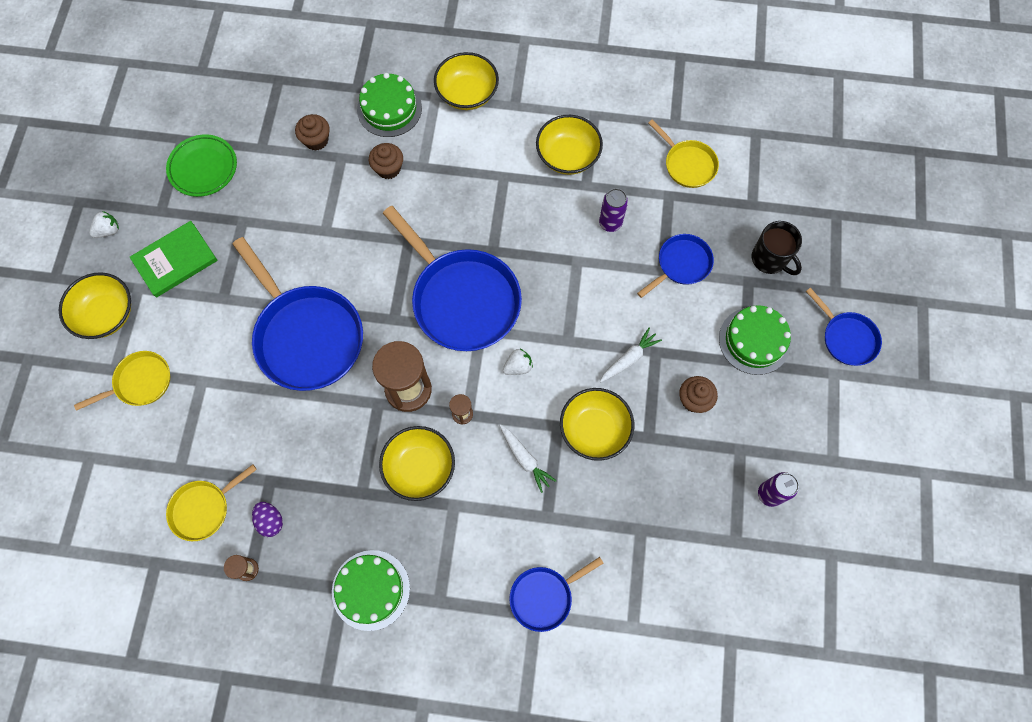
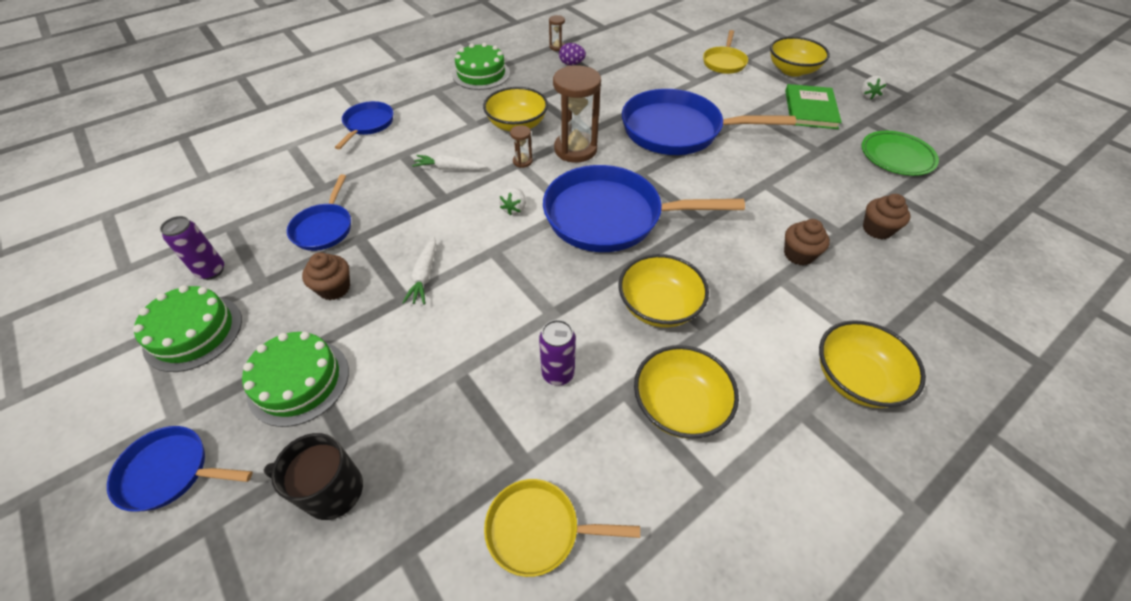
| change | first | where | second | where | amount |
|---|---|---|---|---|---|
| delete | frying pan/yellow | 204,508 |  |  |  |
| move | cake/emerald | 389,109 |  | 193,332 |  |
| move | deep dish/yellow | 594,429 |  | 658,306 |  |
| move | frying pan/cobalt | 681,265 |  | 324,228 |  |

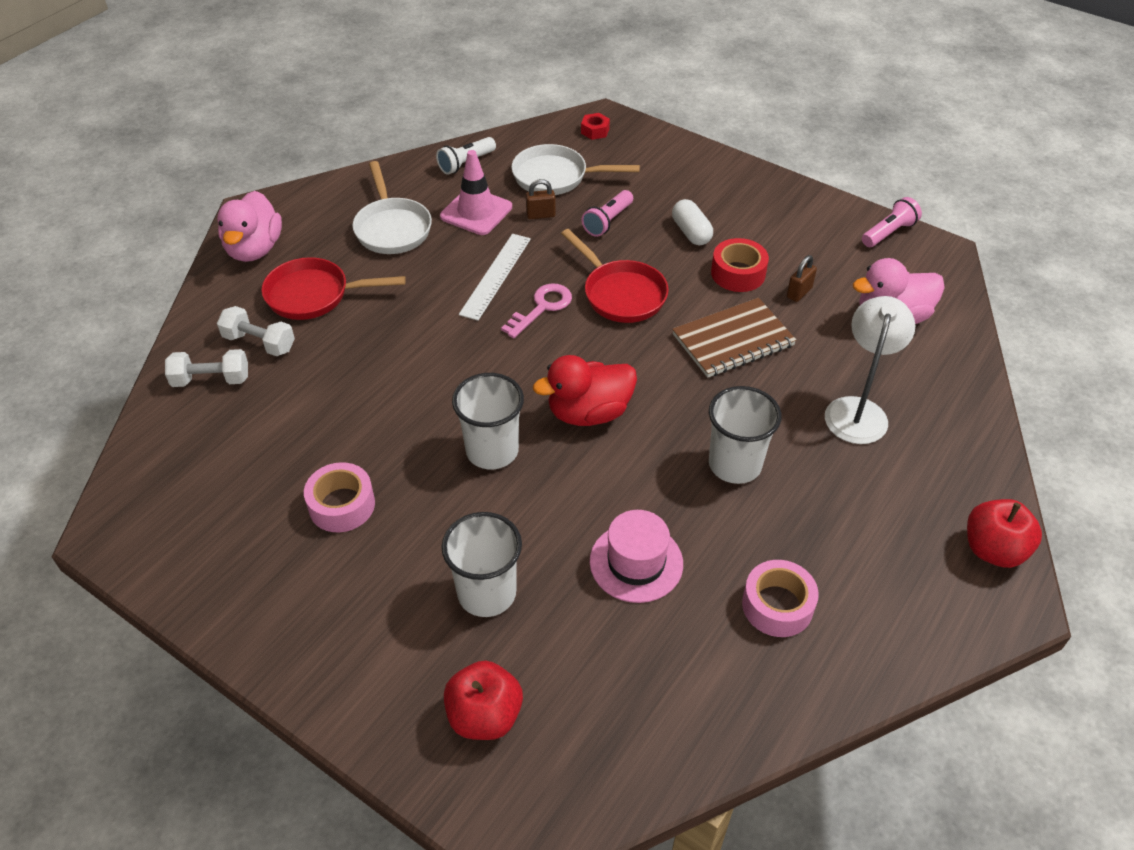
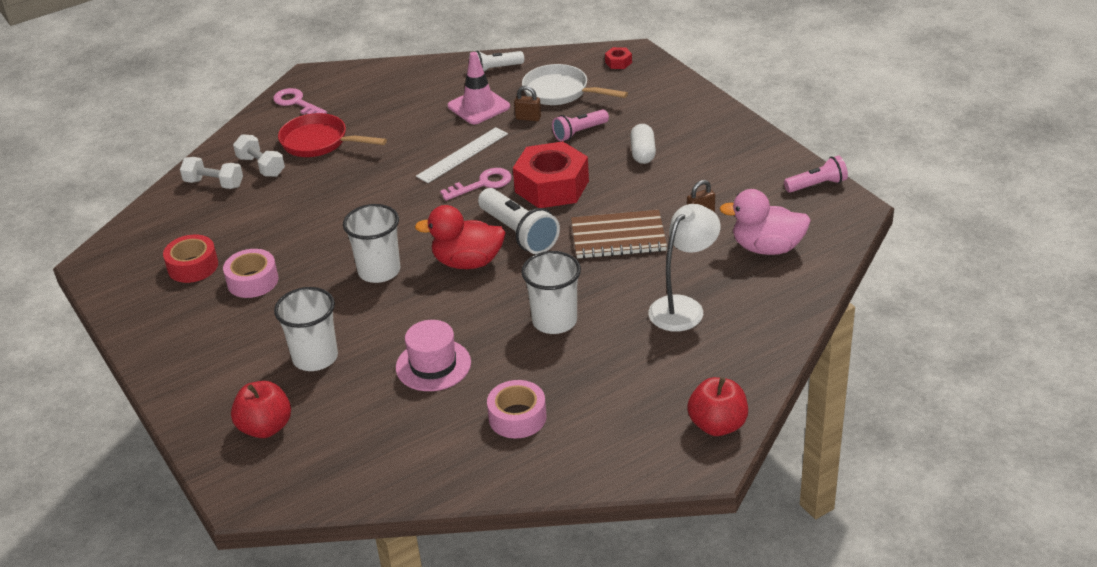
| change | first | where | second | where | amount |
|---|---|---|---|---|---|
| delete | frying pan/snow-white | 392,228 |  |  |  |
| insert |  |  | pocket torch/snow-white | 518,233 |  |
| move | tape/scarlet | 738,273 |  | 193,266 |  |
| replace | toy duck/rosy | 254,249 | door key/rosy | 296,103 |  |
| replace | frying pan/scarlet | 620,294 | hex nut/scarlet | 551,186 |  |

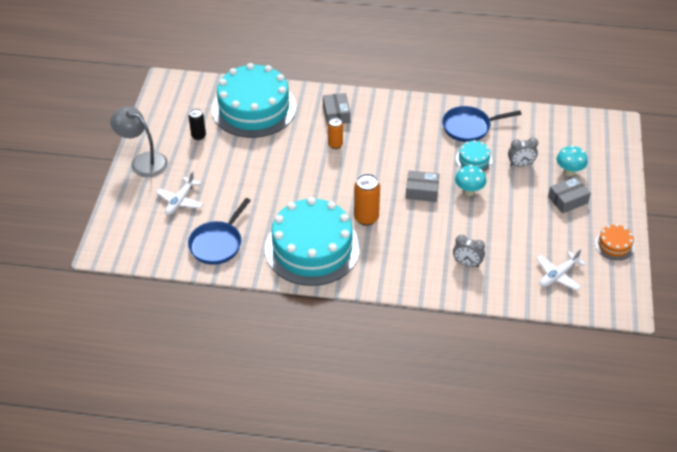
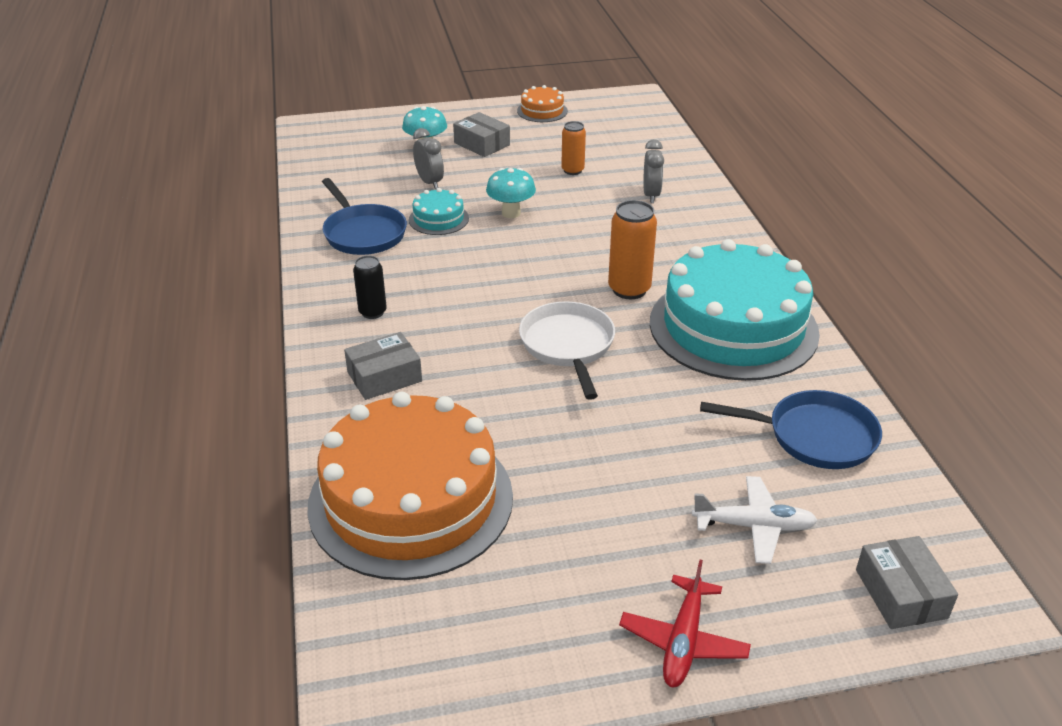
| change | first | where | second | where | amount |
|---|---|---|---|---|---|
| delete | toy plane/snow-white | 558,275 |  |  |  |
| insert |  |  | frying pan/snow-white | 568,346 |  |
| move | soda can/jet-black | 198,136 |  | 372,312 |  |
| move | soda can/bright orange | 335,145 |  | 572,170 |  |
| move | package/gray | 422,191 |  | 901,594 |  |
| replace | reading lamp/gray | 143,161 | toy plane/scarlet | 683,641 |  |
| recolor | cake/aqua | 254,108 | cake/bright orange | 411,500 |  |

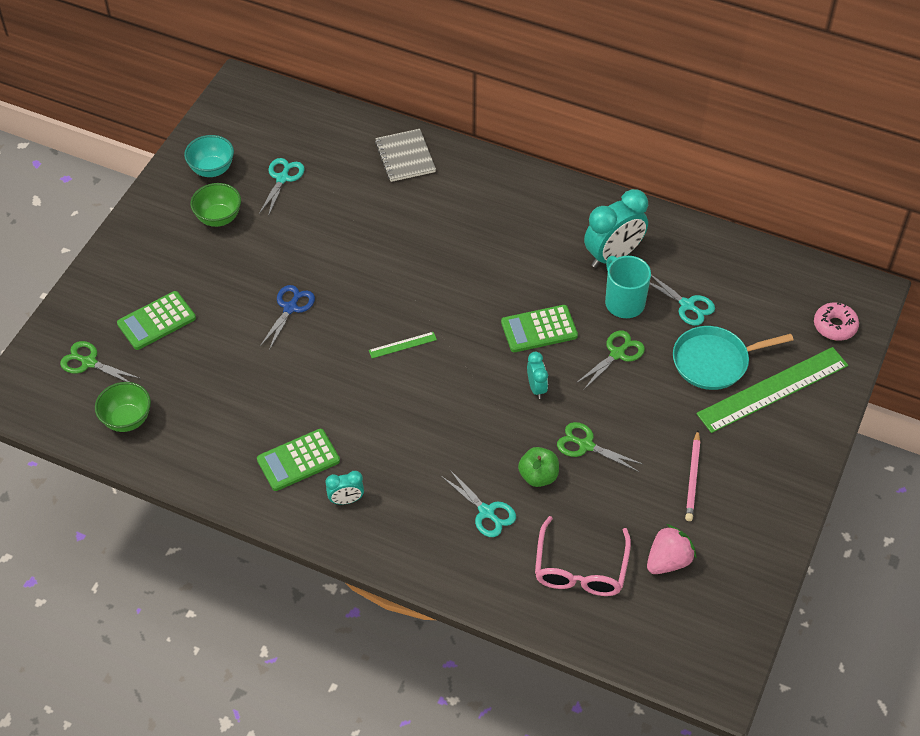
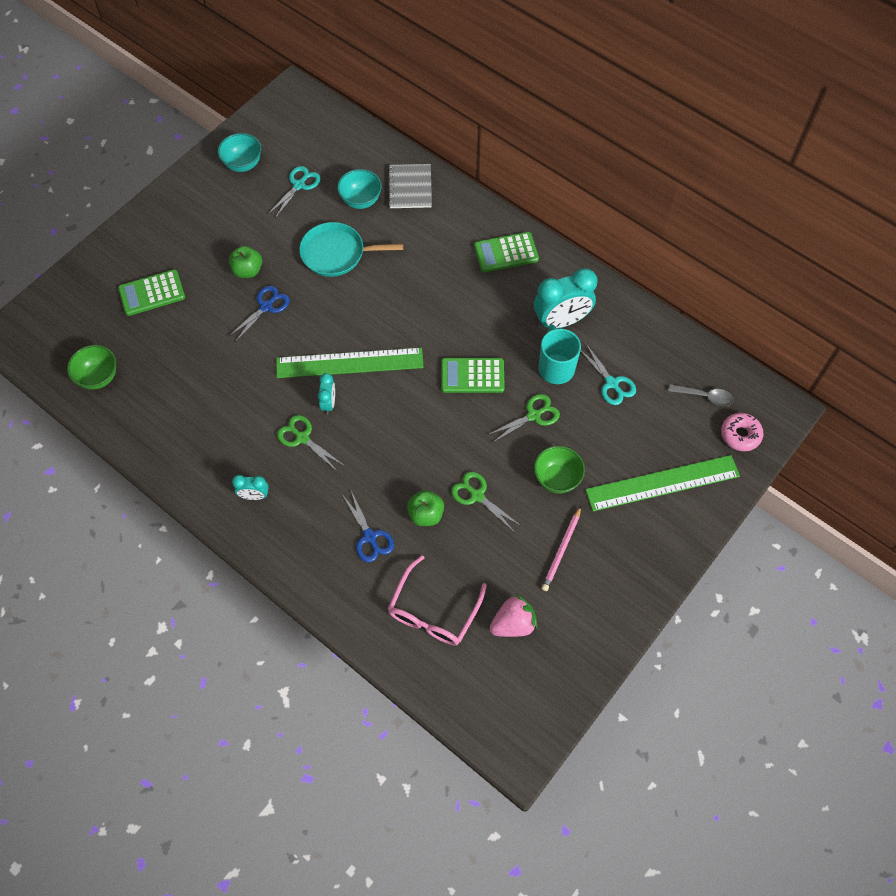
| change | first | where | second | where | amount |
|---|---|---|---|---|---|
| insert |  |  | toy apple/emerald | 247,270 |  |
| insert |  |  | deep dish/aqua | 361,200 |  |
| insert |  |  | tablespoon/gray | 705,396 |  |
| move | pair of scissors/emerald | 89,362 |  | 302,438 |  |
| move | deep dish/emerald | 218,218 |  | 557,478 |  |
| move | pocket calculator/emerald | 298,460 |  | 506,253 |  |
| move | bedside clock/aqua | 536,388 |  | 328,403 |  |
| move | frying pan/aqua | 714,361 |  | 337,253 |  |
| recolor | pair of scissors/aqua | 486,512 | pair of scissors/cobalt | 370,537 |  |
| resize | measuring stick/emerald | 402,345 |  | 349,363 | x2.39 |

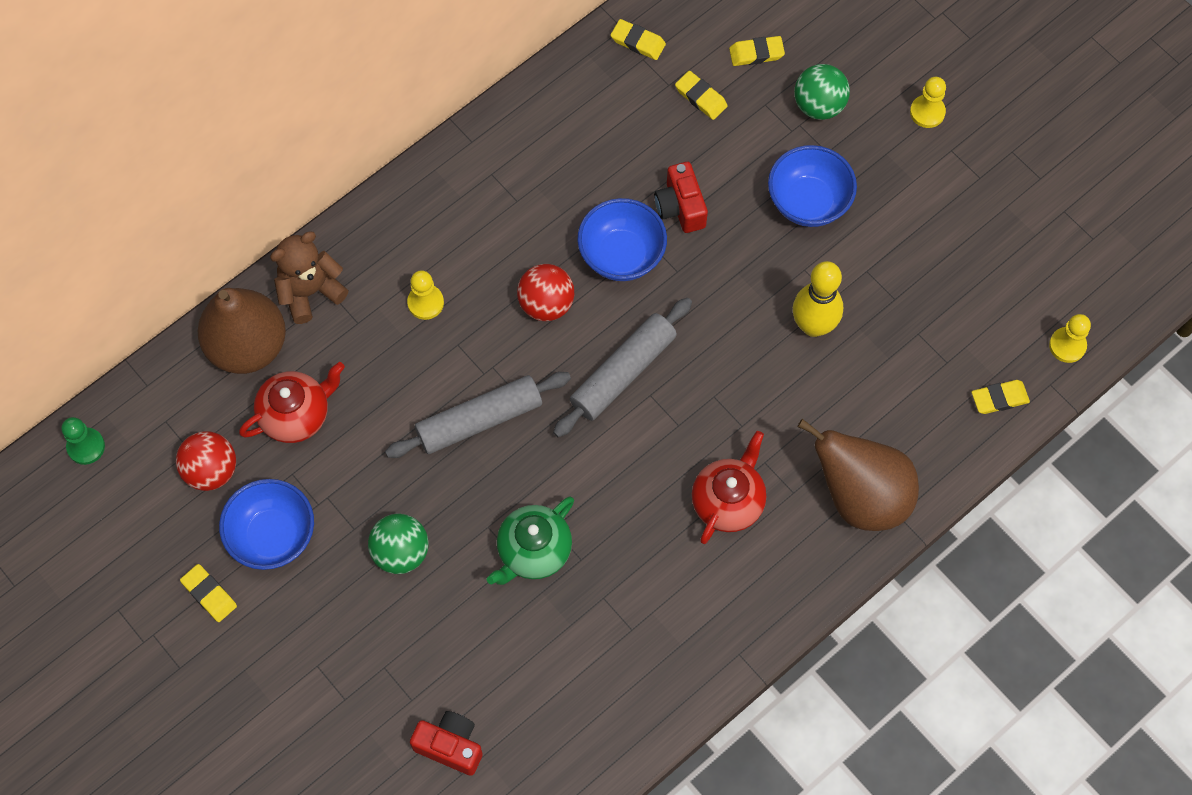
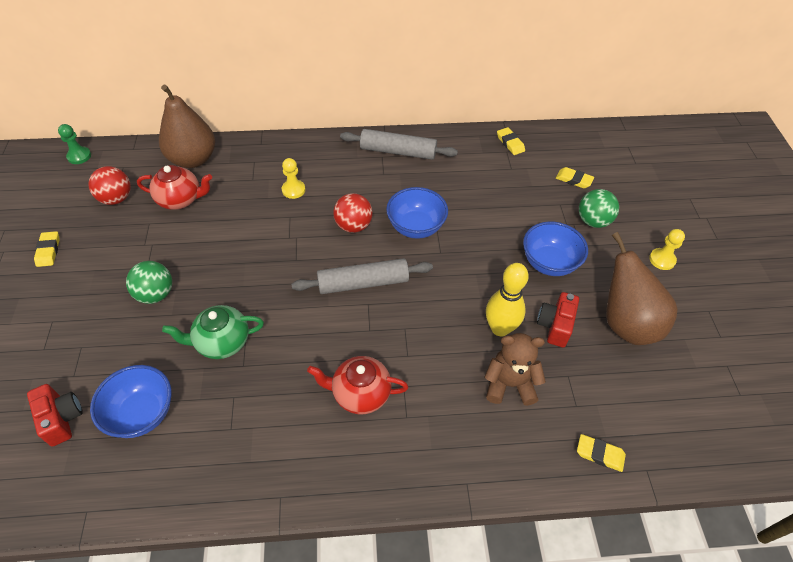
| change | first | where | second | where | amount |
|---|---|---|---|---|---|
| delete | eraser/yellow | 701,97 |  |  |  |
| delete | pawn/yellow | 1067,345 |  |  |  |
| move | deep dish/cobalt | 273,536 |  | 142,413 |  |
| move | teddy/dark brown | 310,291 |  | 509,384 |  |
| move | rolling pin/gray | 479,420 |  | 398,151 |  |
| move | photo camera/scarlet | 680,207 |  | 555,326 |  |
| move | pear/dark brown | 860,496 |  | 626,323 |  |
| rotate | teapot/scarlet | 728,501 |  | 360,394 | 150 degrees counterclockwise |

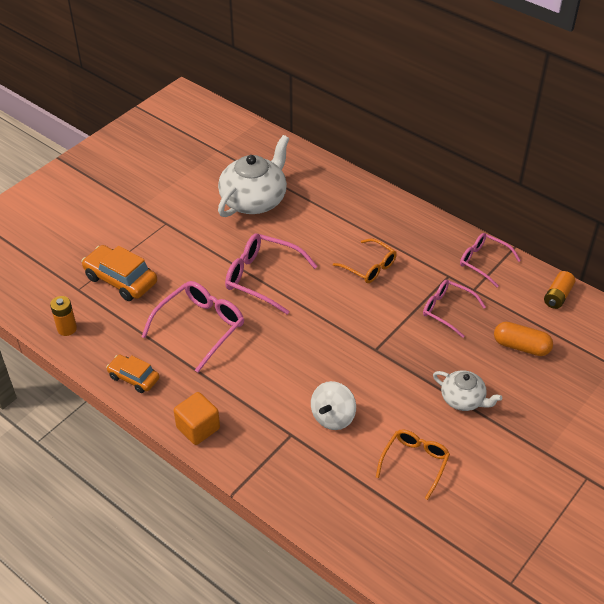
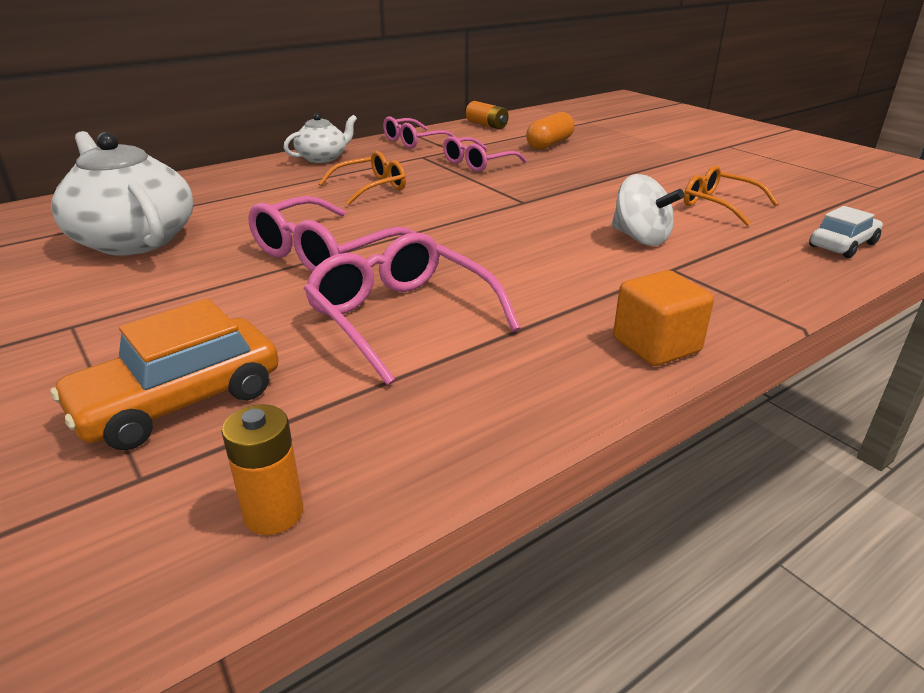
| change | first | where | second | where | amount |
|---|---|---|---|---|---|
| delete | toy car/bright orange | 134,378 |  |  |  |
| insert |  |  | toy car/snow-white | 842,245 |  |
| move | teapot/snow-white | 463,399 |  | 323,158 |  |

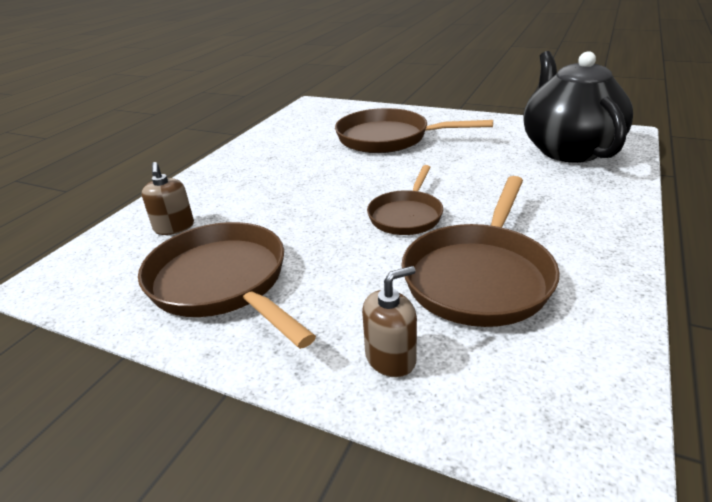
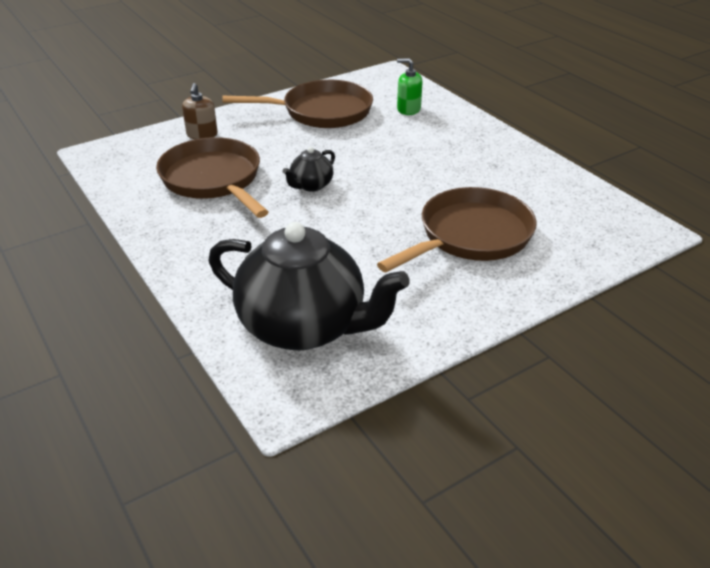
| change | first | where | second | where | amount |
|---|---|---|---|---|---|
| replace | frying pan/dark brown | 406,215 | teapot/jet-black | 311,185 |  |
| recolor | pump bottle/dark brown | 174,227 | pump bottle/emerald | 408,109 |  |

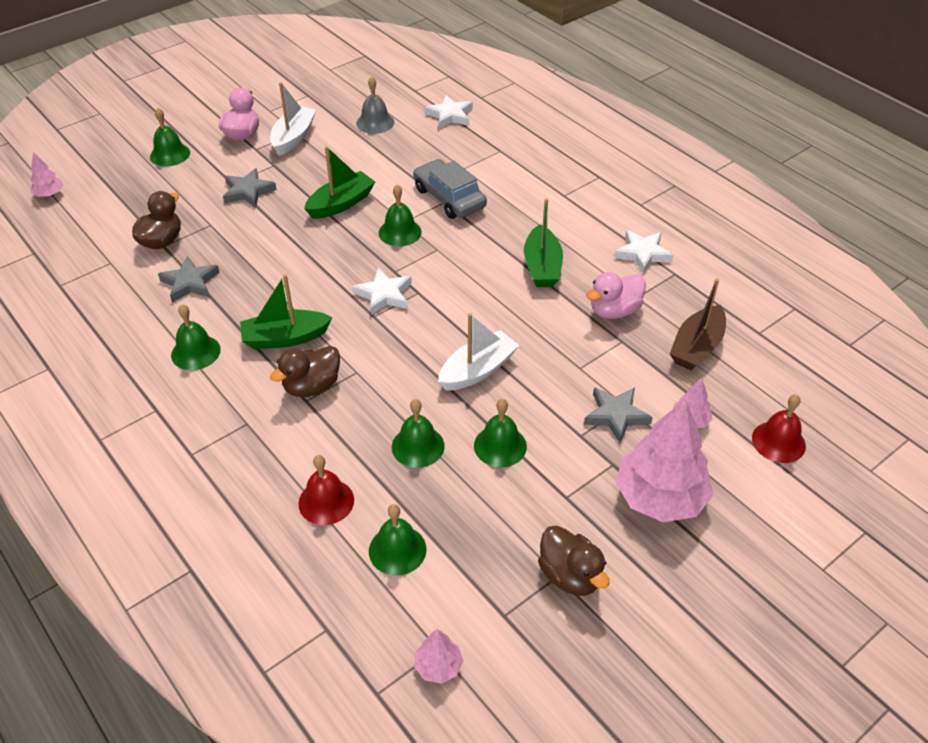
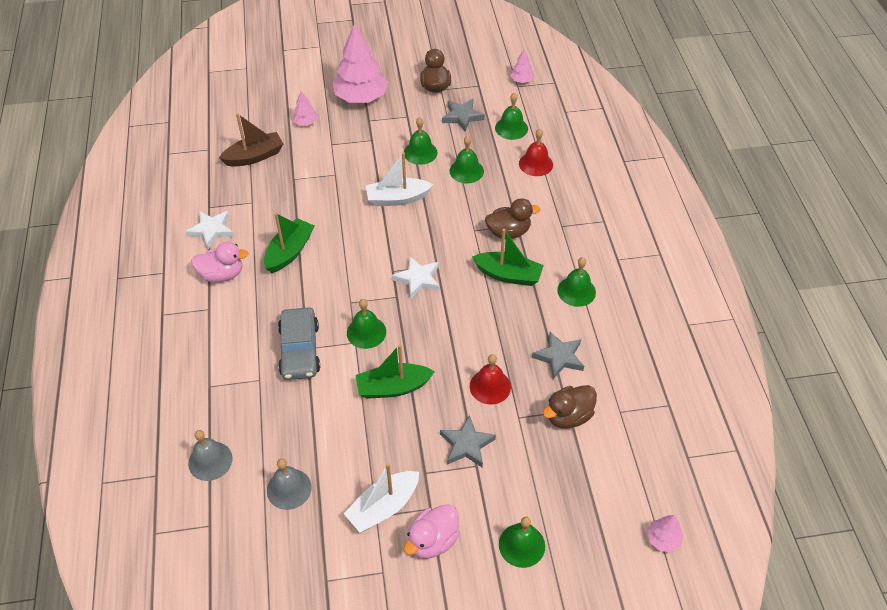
| change | first | where | second | where | amount |
|---|---|---|---|---|---|
| move | star shape/gray | 616,416 |  | 462,117 |  |
| move | toy duck/rosy | 614,311 |  | 222,274 |  |
| move | bell/scarlet | 778,441 |  | 490,386 |  |
| replace | star shape/snow-white | 450,115 | bell/gray | 210,461 |  |

